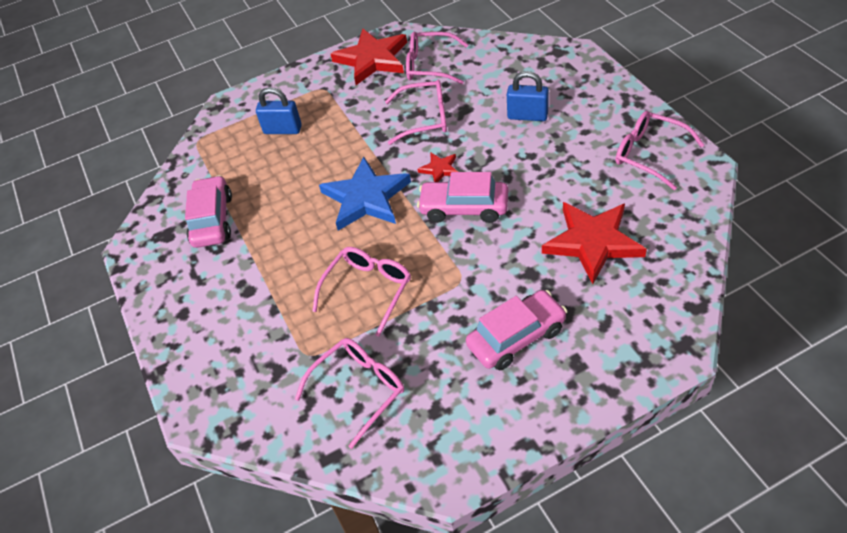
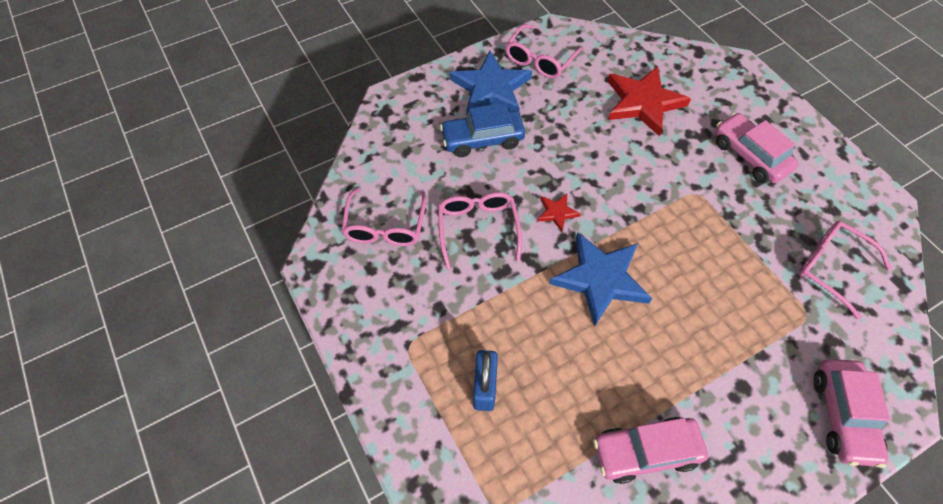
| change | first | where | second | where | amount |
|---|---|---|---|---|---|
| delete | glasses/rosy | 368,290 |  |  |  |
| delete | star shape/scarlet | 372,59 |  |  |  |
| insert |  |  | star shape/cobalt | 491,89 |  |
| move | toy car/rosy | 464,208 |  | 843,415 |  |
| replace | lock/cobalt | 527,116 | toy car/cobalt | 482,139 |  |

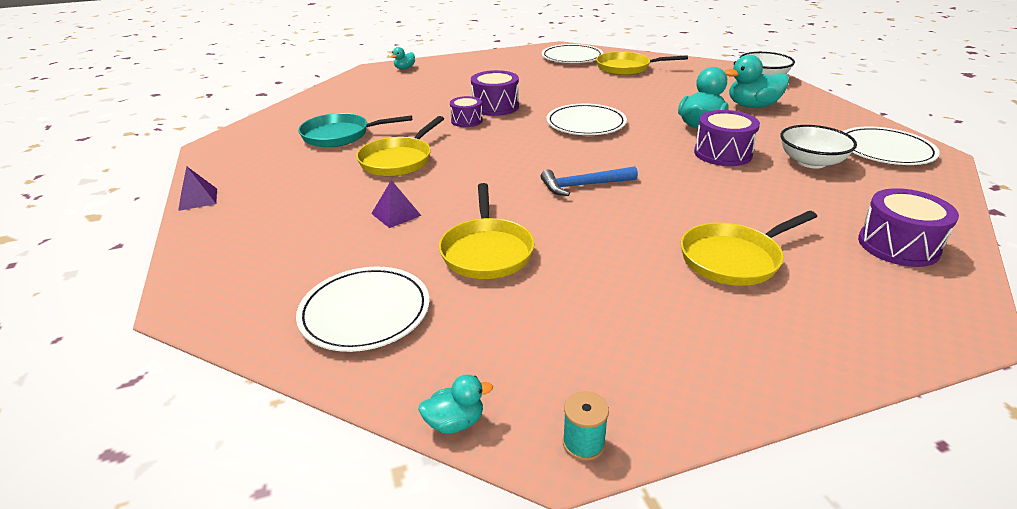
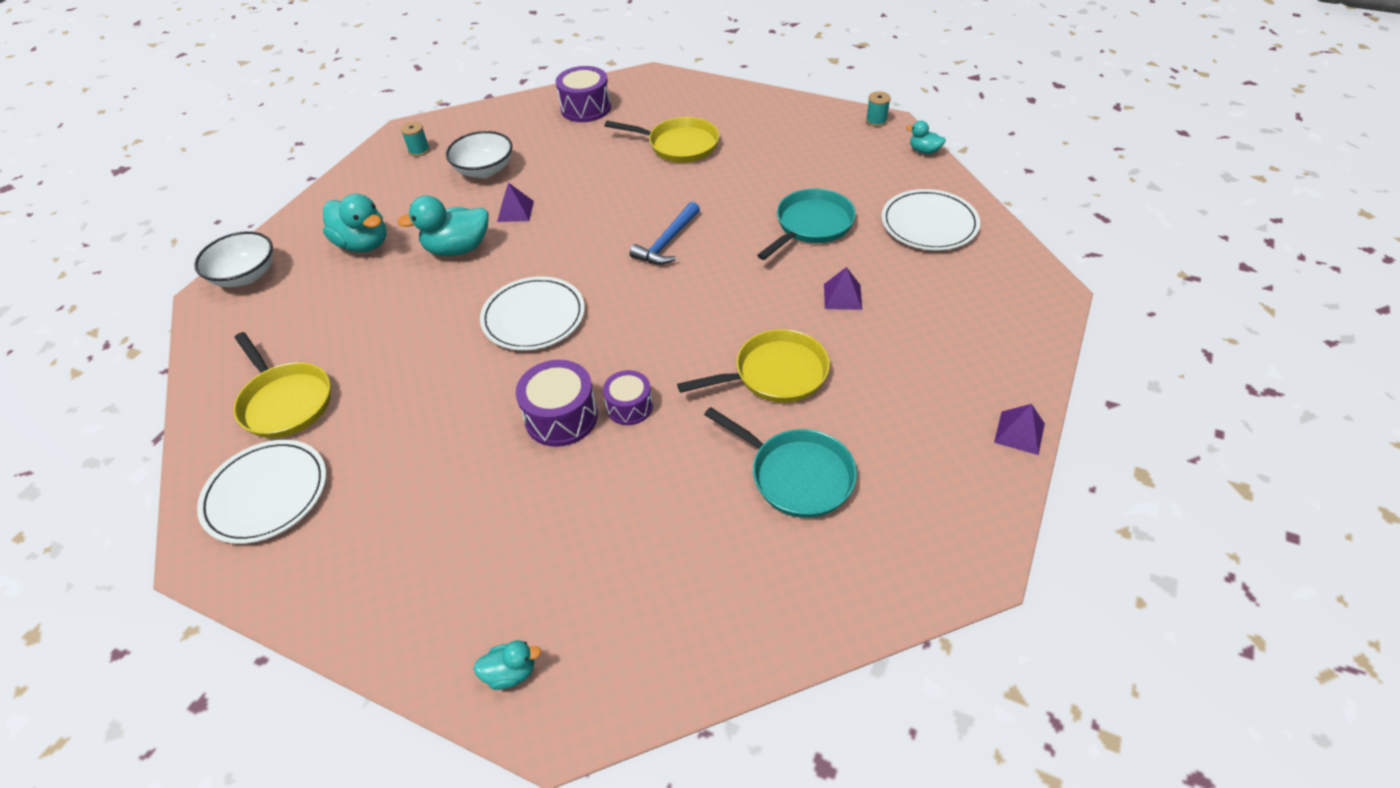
| change | first | where | second | where | amount |
|---|---|---|---|---|---|
| replace | snare drum/purple | 722,153 | pyramid shape/purple | 515,211 |  |
| replace | plate/snow-white | 885,150 | bobbin/aqua | 419,150 |  |
| recolor | frying pan/yellow | 487,251 | frying pan/aqua | 811,225 |  |
| rotate | hammer/cobalt | 583,185 |  | 667,242 | 90 degrees clockwise |

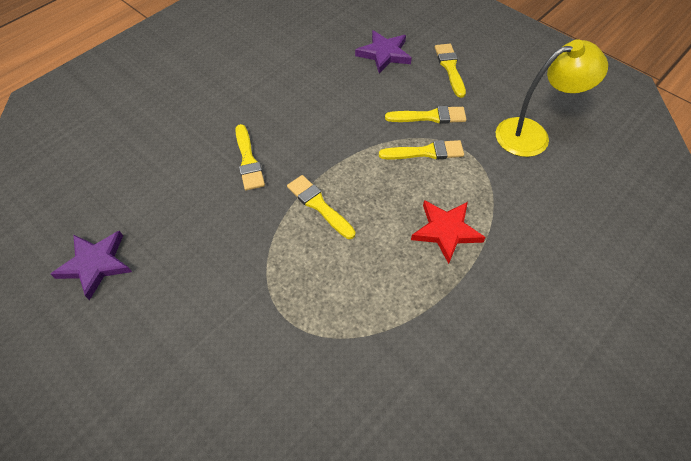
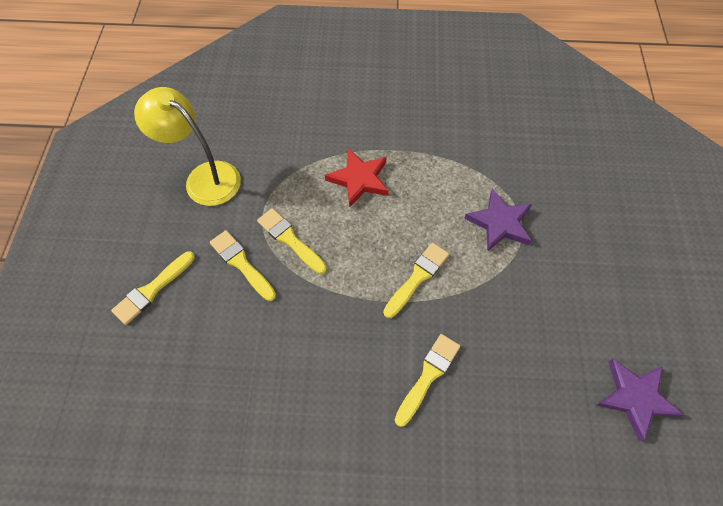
| change | first | where | second | where | amount |
|---|---|---|---|---|---|
| move | star shape/purple | 384,54 |  | 500,223 |  |
| rotate | paintbrush/yellow | 319,205 |  | 417,277 | 150 degrees counterclockwise |

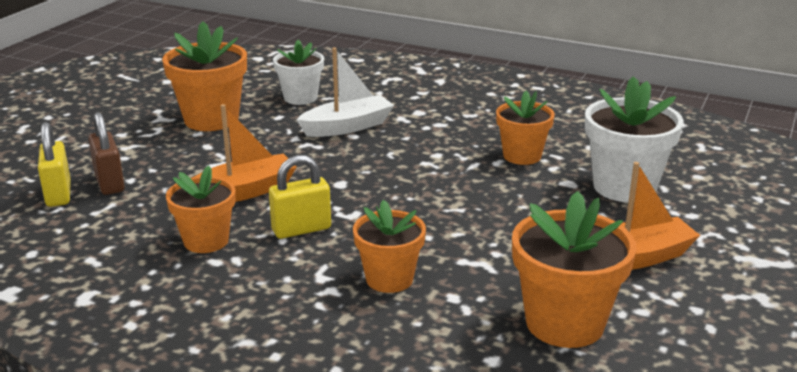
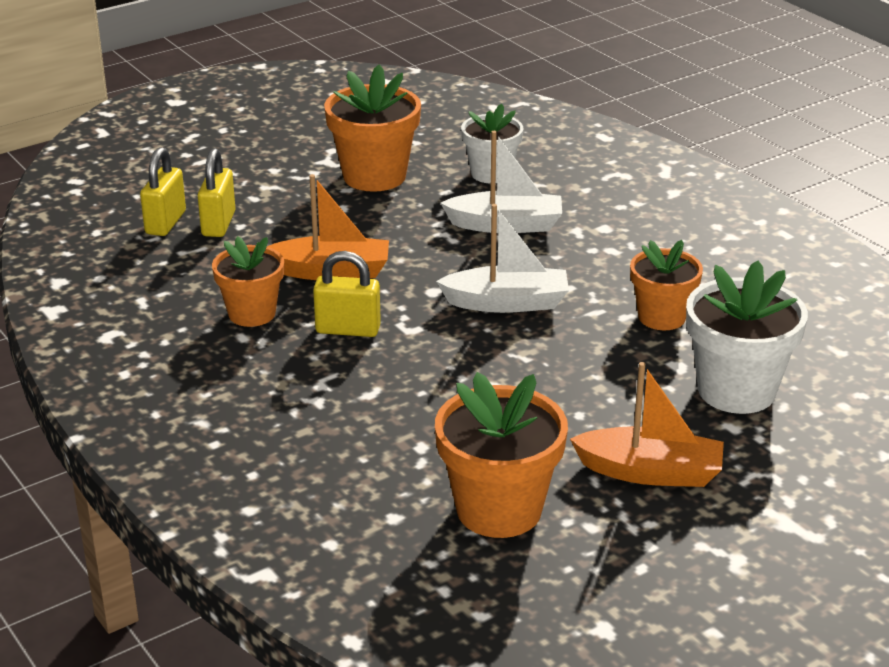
| change | first | where | second | where | amount |
|---|---|---|---|---|---|
| delete | potted plant/bright orange | 389,279 |  |  |  |
| insert |  |  | boat/snow-white | 507,303 |  |
| recolor | lock/dark brown | 109,183 | lock/yellow | 218,224 |  |

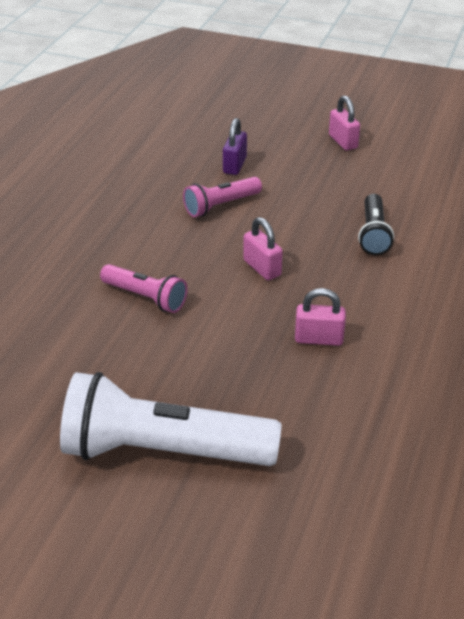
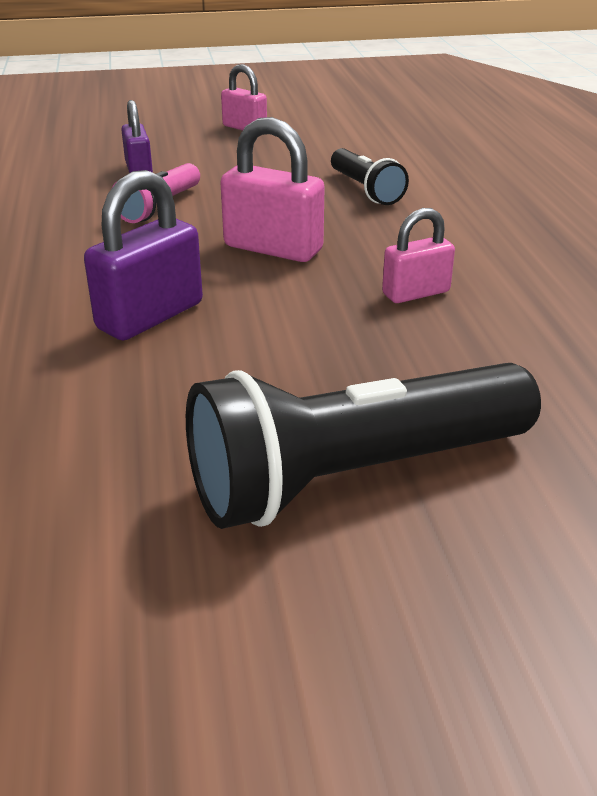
| change | first | where | second | where | amount |
|---|---|---|---|---|---|
| replace | pocket torch/rosy | 145,297 | lock/purple | 150,316 |  |
| recolor | pocket torch/snow-white | 163,451 | pocket torch/jet-black | 355,475 |  |
| resize | lock/rosy | 262,268 |  | 273,248 | x1.59 |

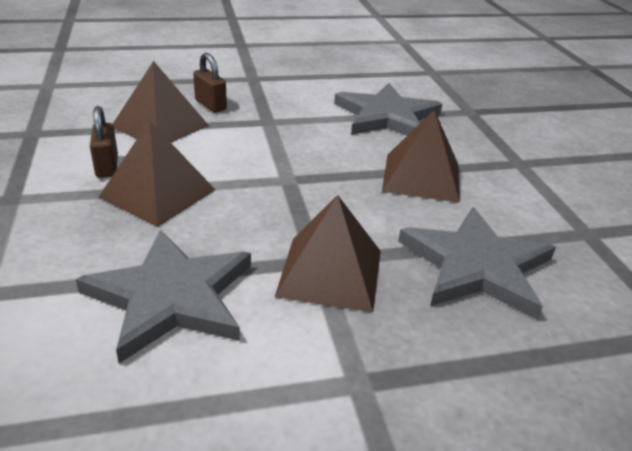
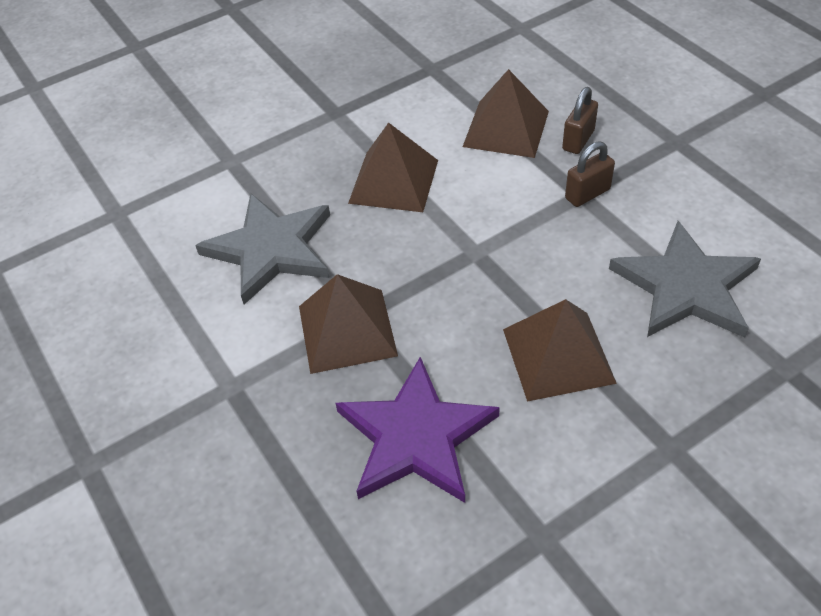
| change | first | where | second | where | amount |
|---|---|---|---|---|---|
| move | lock/dark brown | 107,167 |  | 587,194 |  |
| recolor | star shape/gray | 476,266 | star shape/purple | 415,437 |  |

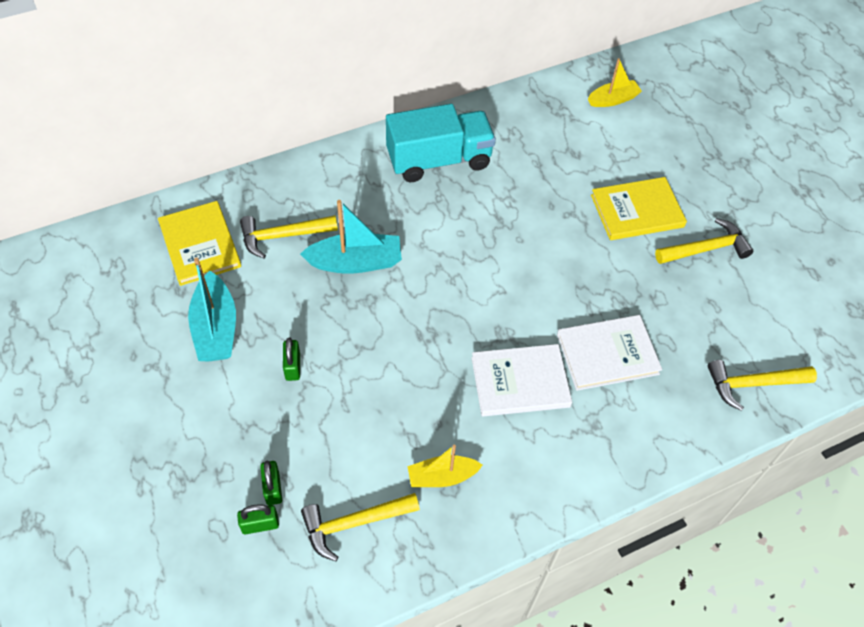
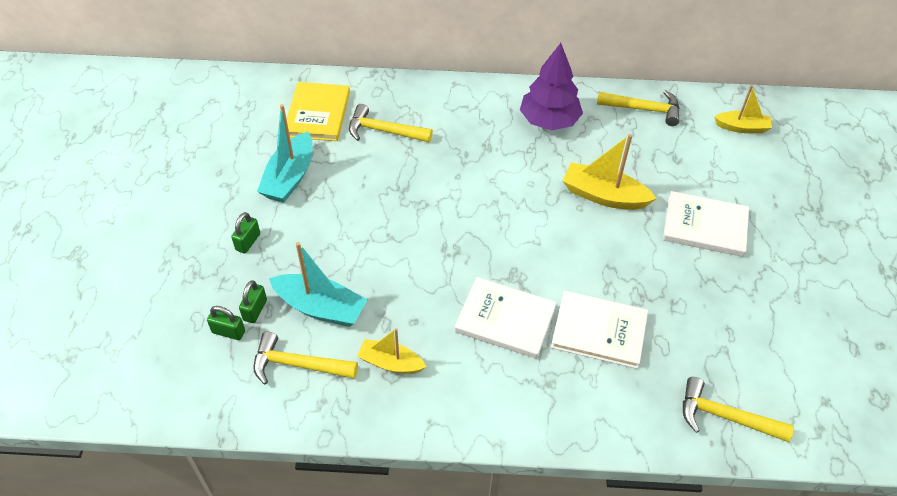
| change | first | where | second | where | amount |
|---|---|---|---|---|---|
| insert |  |  | boat/yellow | 604,196 |  |
| move | lock/emerald | 293,366 |  | 248,242 |  |
| move | boat/aqua | 355,262 |  | 320,308 |  |
| move | hammer/yellow | 705,249 |  | 643,109 |  |
| replace | truck/aqua | 439,160 | fir tree/purple | 549,121 |  |
| recolor | book/yellow | 637,211 | book/snow-white | 705,226 |  |

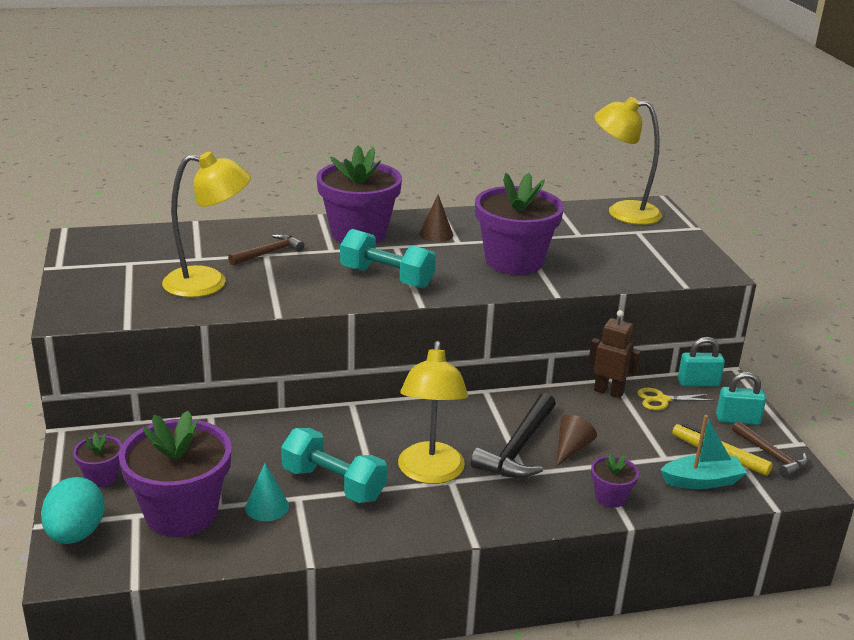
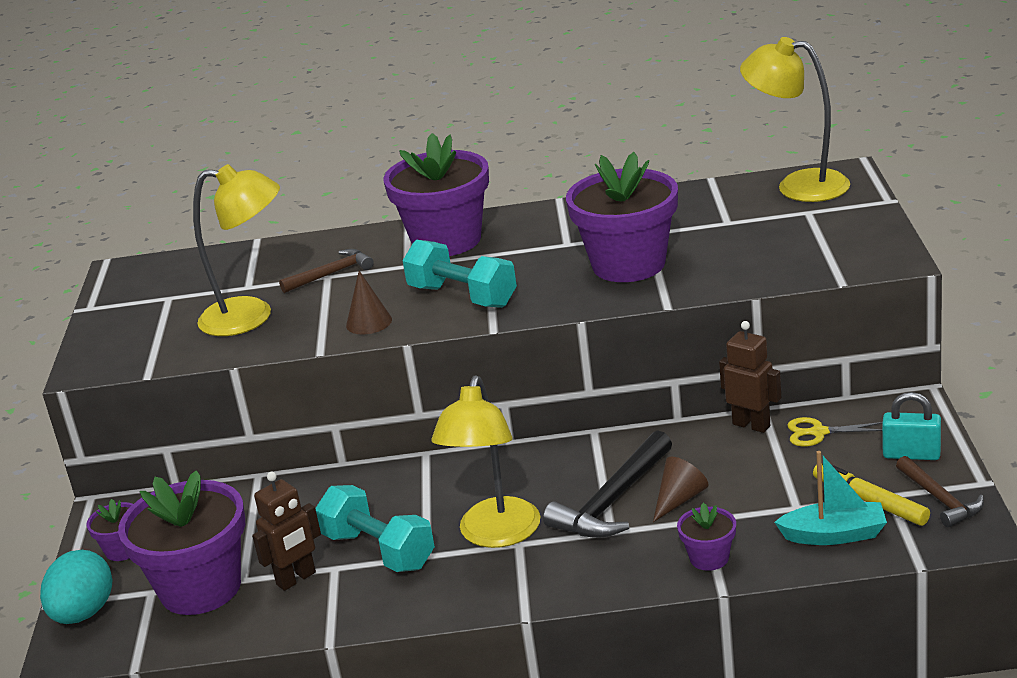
| change | first | where | second | where | amount |
|---|---|---|---|---|---|
| delete | lock/aqua | 698,383 |  |  |  |
| move | solid cone/dark brown | 436,234 |  | 369,322 |  |
| replace | solid cone/aqua | 267,507 | toy robot/dark brown | 296,579 |  |

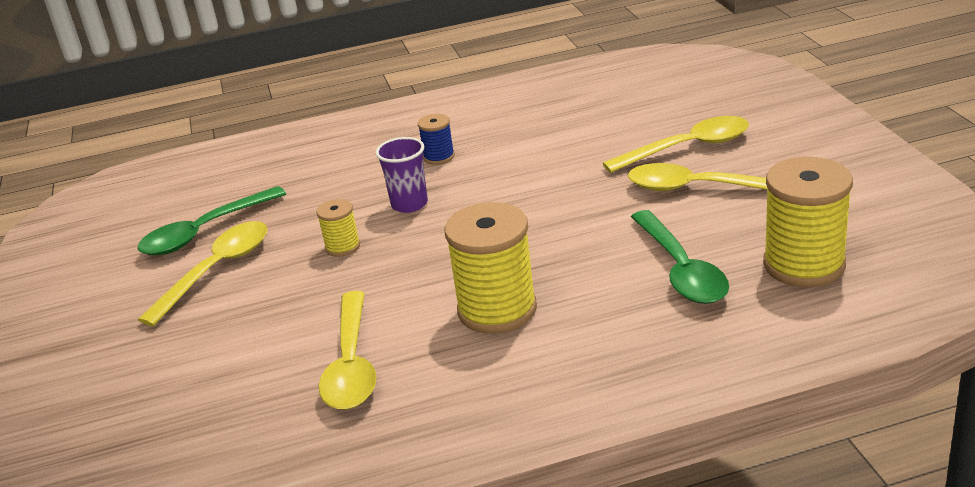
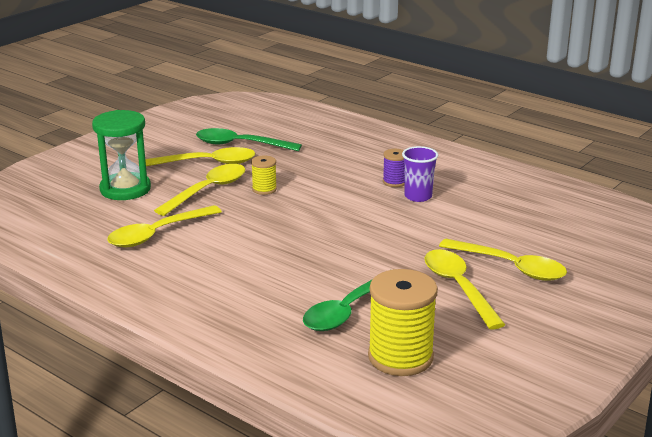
| change | first | where | second | where | amount |
|---|---|---|---|---|---|
| delete | bobbin/yellow | 497,310 |  |  |  |
| insert |  |  | sand timer/emerald | 125,189 |  |
| insert |  |  | tablespoon/yellow | 207,191 |  |
| move | beaker/purple | 409,204 |  | 418,196 |  |
| recolor | bobbin/cobalt | 439,157 | bobbin/purple | 394,182 |  |

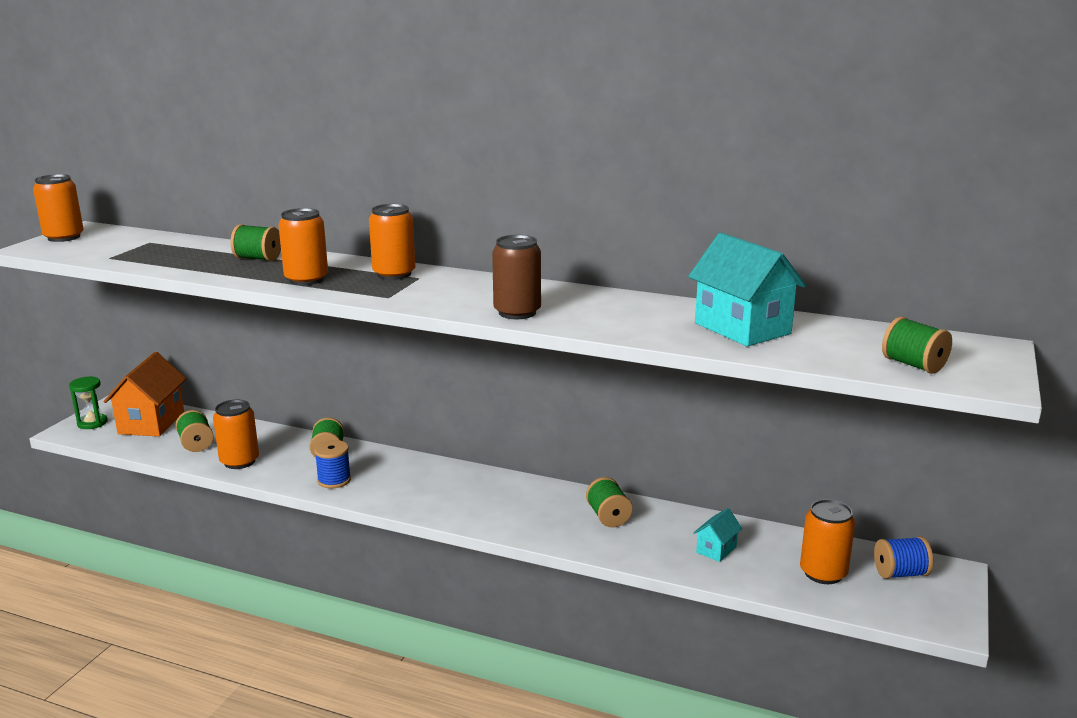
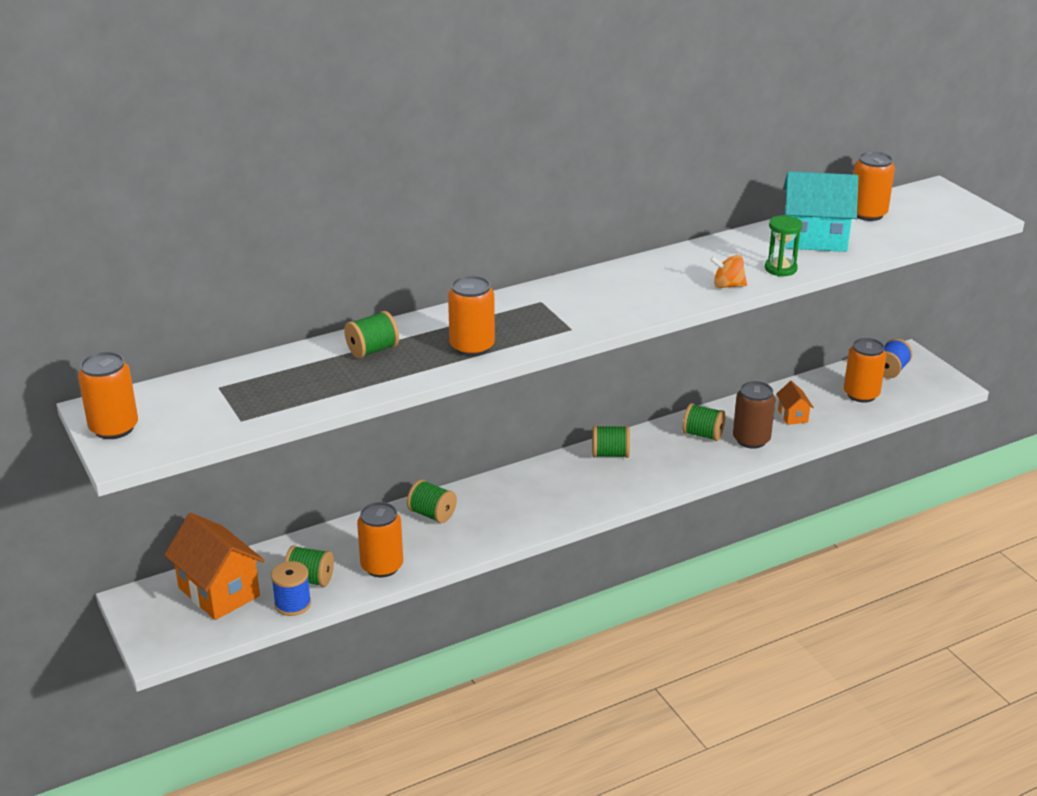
| change | first | where | second | where | amount |
|---|---|---|---|---|---|
| insert |  |  | toy top/bright orange | 727,285 |  |
| move | sand timer/emerald | 92,423 |  | 780,269 |  |
| move | bobbin/cobalt | 334,480 |  | 292,604 |  |
| move | soda can/bright orange | 394,274 |  | 867,214 |  |
| move | soda can/dark brown | 517,312 |  | 751,439 |  |
| move | bobbin/emerald | 913,365 |  | 610,454 |  |
| recolor | cottage/aqua | 716,549 | cottage/bright orange | 792,416 |  |

